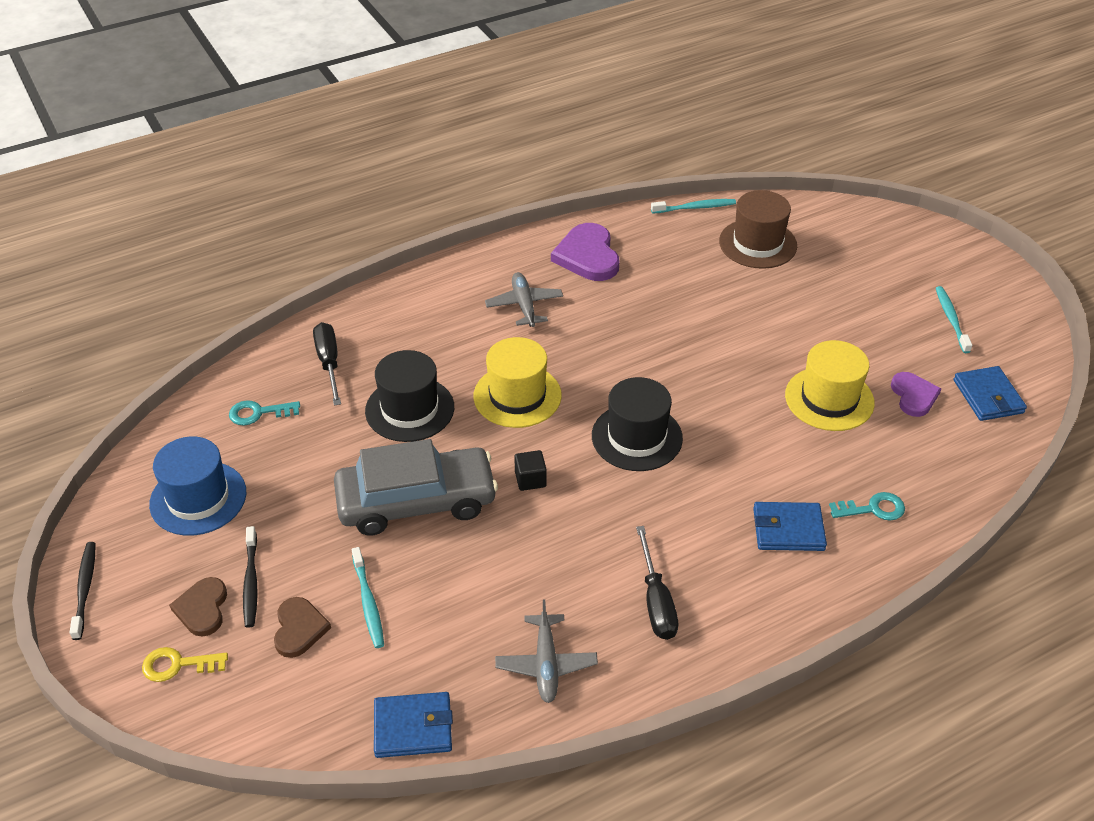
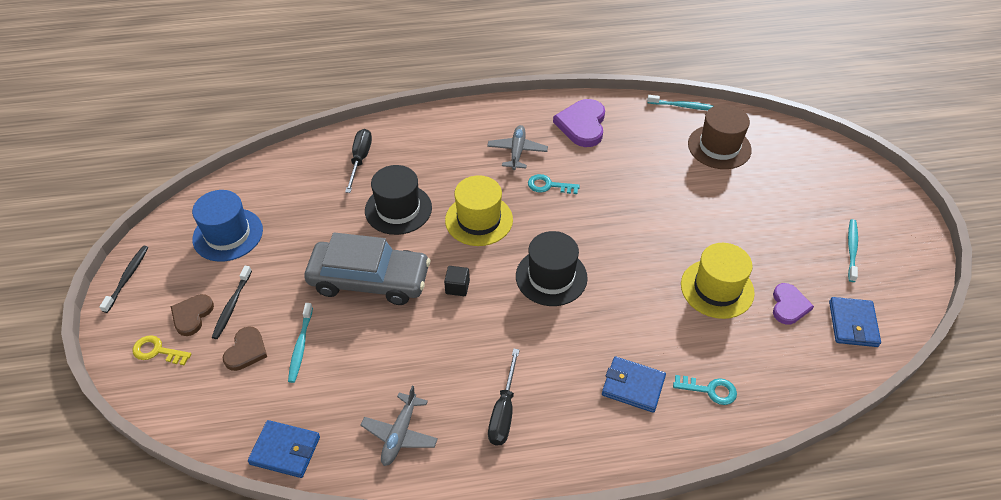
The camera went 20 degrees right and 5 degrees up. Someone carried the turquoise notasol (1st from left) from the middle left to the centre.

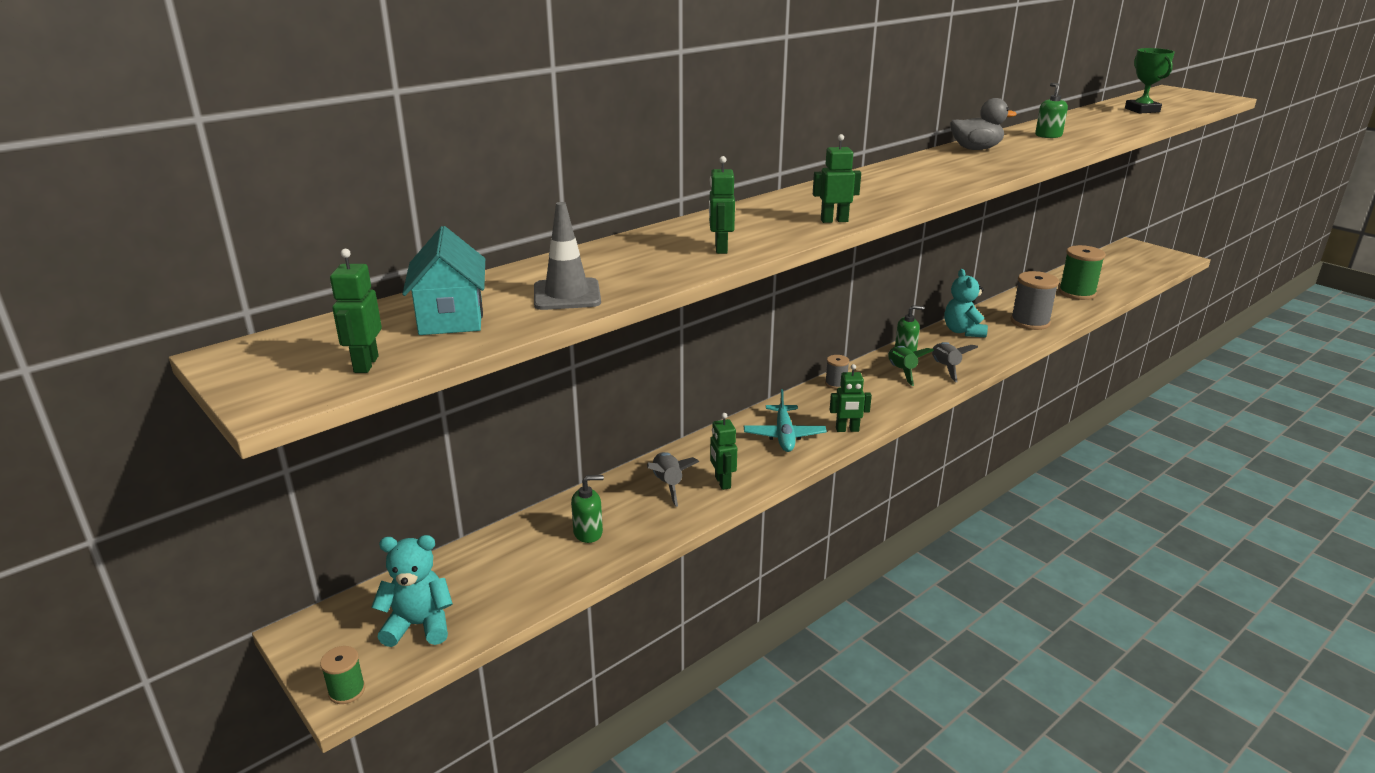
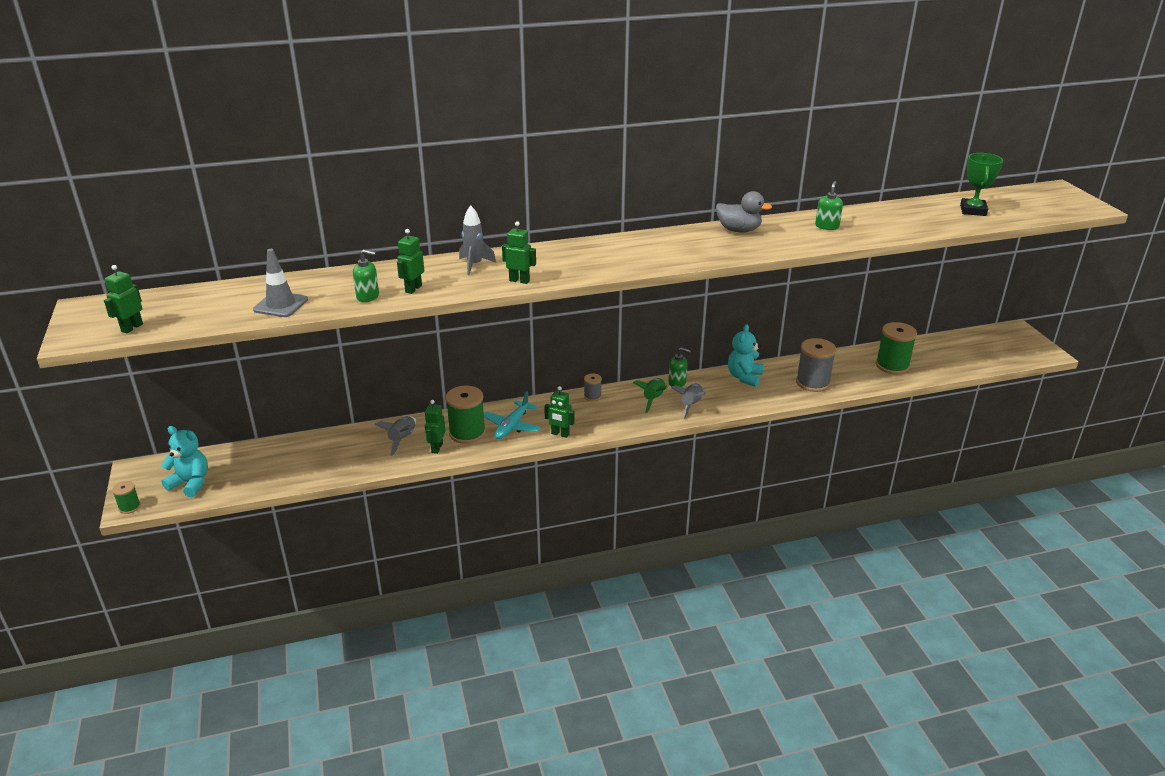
The camera went 25 degrees right and 5 degrees up. Someone took away the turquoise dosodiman at the middle left. Someone carried the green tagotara (1st from left) from the centre to the middle left. Someone put down the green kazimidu (2nd from left) at the centre. Someone put down the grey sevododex (2nd from left) at the top centre.

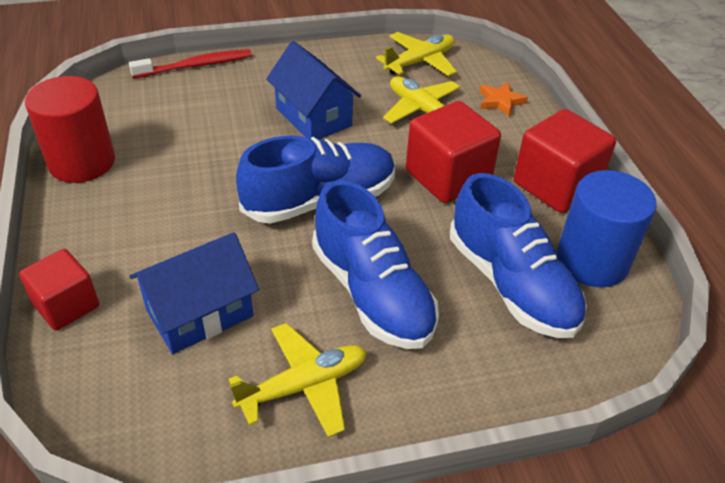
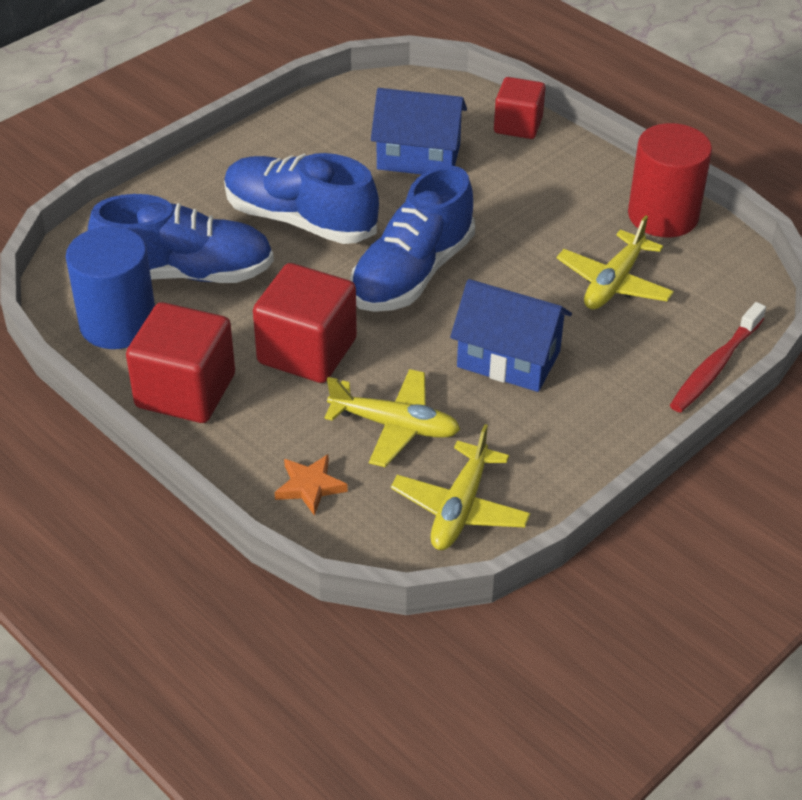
The camera went 150 degrees right and 0 degrees up. Someone rotated the blue dosodiman (1st from left) at the middle left by 75 degrees clockwise. Someone carried the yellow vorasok (1st from left in the first image) from the bottom centre to the top right. Someone rotated the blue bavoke (3rd from left in the first image) at the middle right by 150 degrees clockwise.

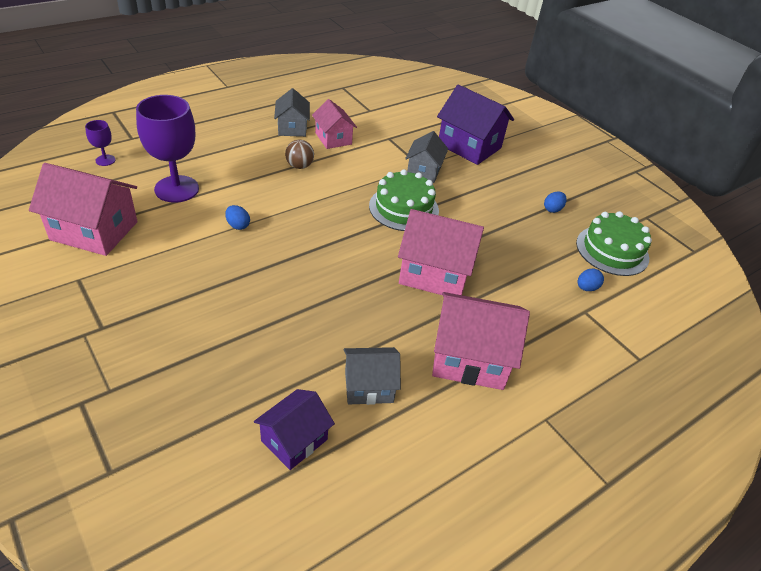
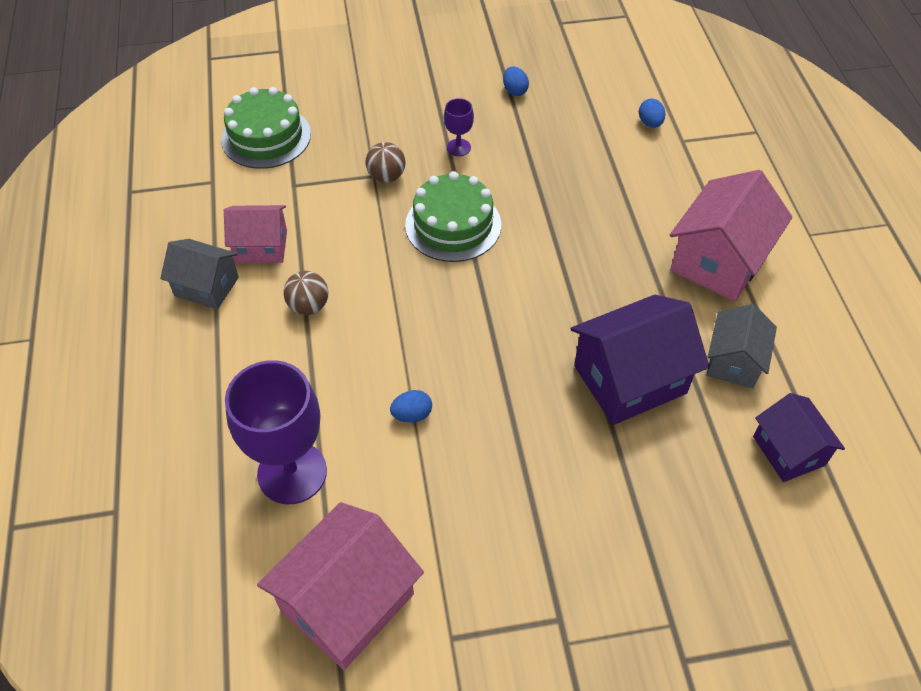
The camera went 60 degrees left and 10 degrees up. Someone carried the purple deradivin (1st from left in the first image) from the top left to the top centre. Someone took away the pink dosodiman (3rd from left) at the centre. Someone swapped the grey dosodiman (3rd from left) at the top centre for the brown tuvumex (2nd from left) at the top centre. Someone carried the purple dosodiman (2nd from left in the first image) from the top centre to the middle right. Someone carried the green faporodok (2nd from left in the first image) from the middle right to the top left.

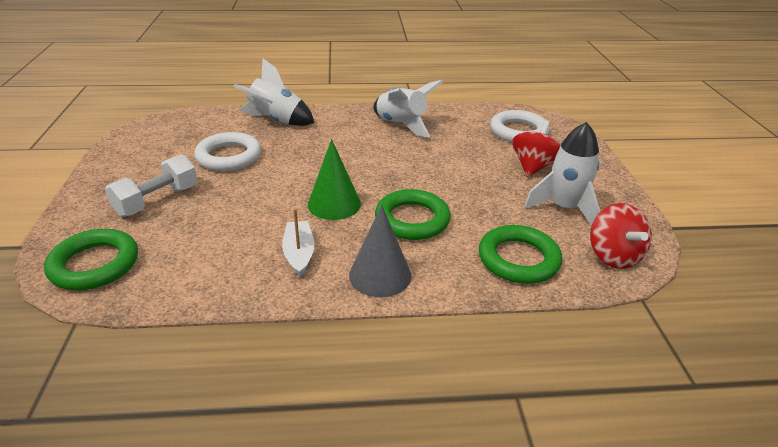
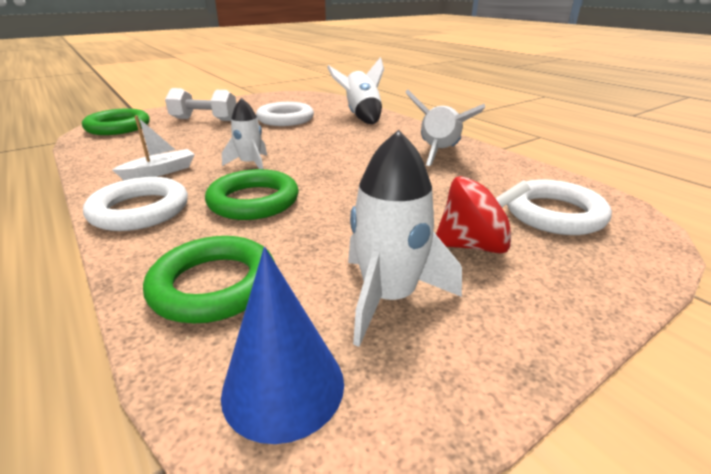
The camera went 60 degrees right and 5 degrees down. Someone swapped the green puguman at the centre for the white sevododex (1st from left) at the top centre. Someone swapped the grey puguman at the centre for the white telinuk (1st from left) at the middle left. Someone swapped the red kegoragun (2nd from left) at the middle right for the blue puguman at the bottom centre.

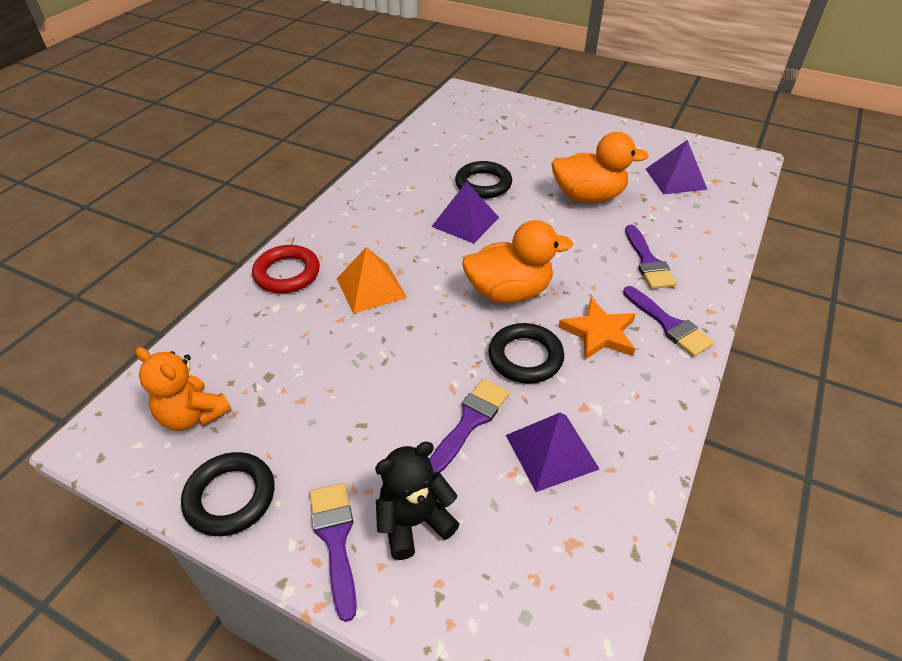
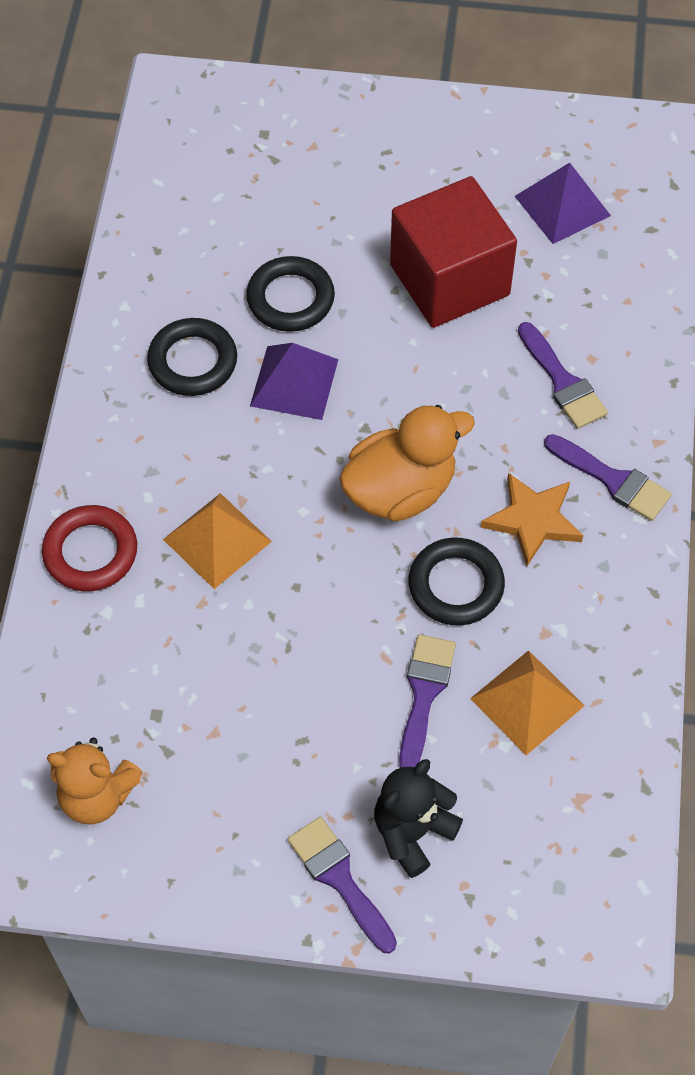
The camera went 20 degrees left and 15 degrees up. Someone carried the black telinuk (1st from left) from the bottom left to the top left. Someone repainted the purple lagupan (2nd from left) at the bottom centre, which became the orange lagupan (2nd from left) at the middle right. Someone swapped the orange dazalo (2nd from left) at the top centre for the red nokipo at the top centre.

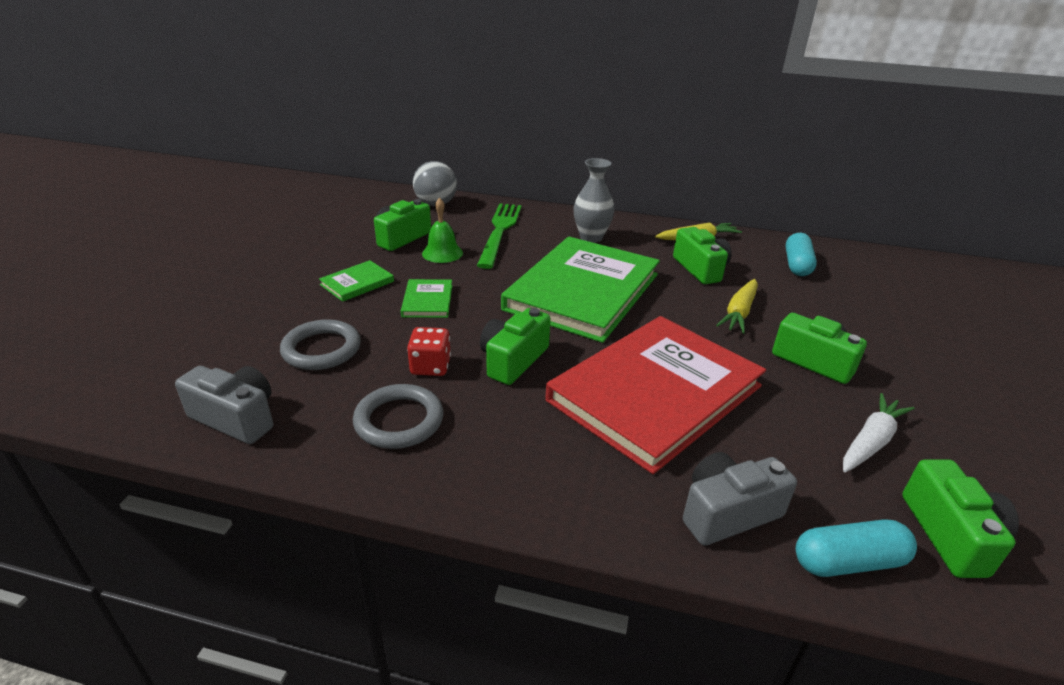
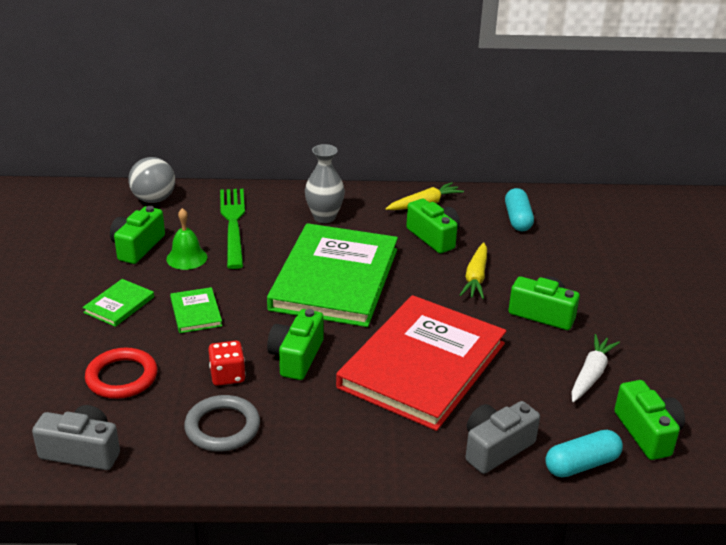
The camera went 15 degrees left and 0 degrees up. Someone repainted the grey telinuk (1st from left) at the middle left, which became the red telinuk at the bottom left.

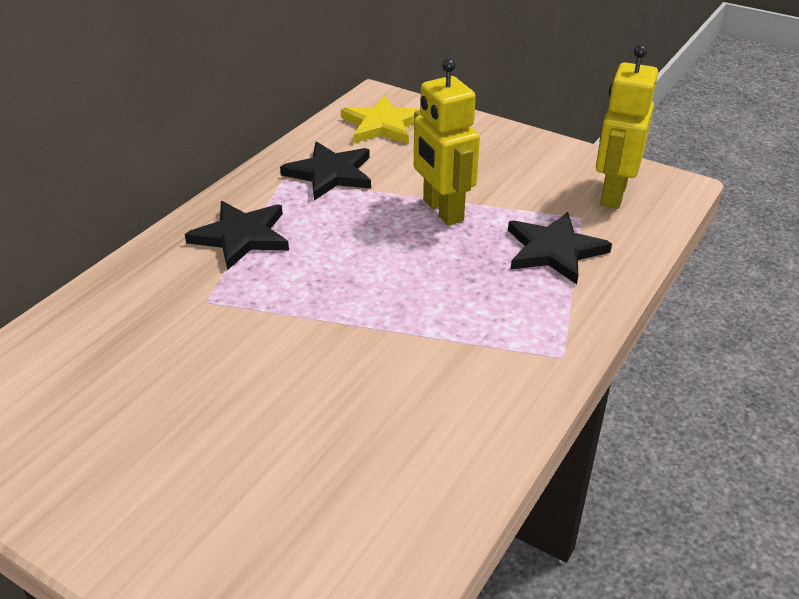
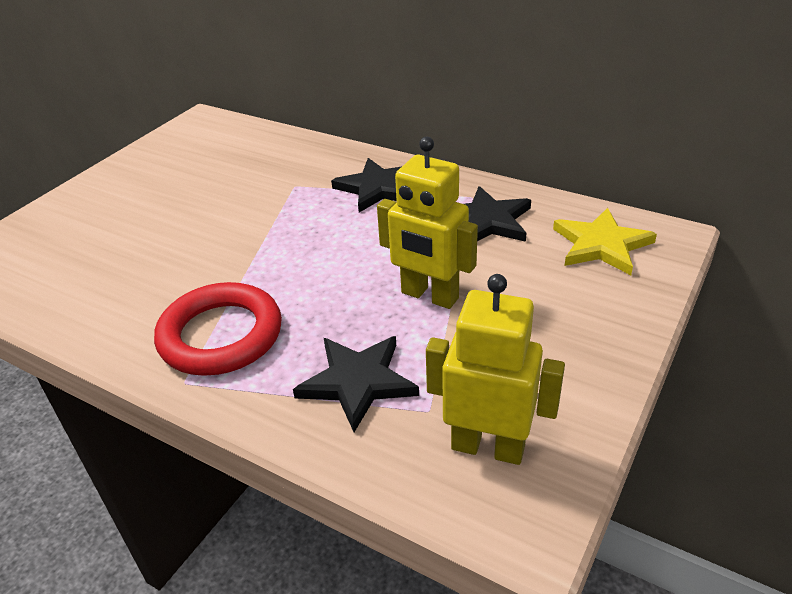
The camera went 90 degrees right and 0 degrees up. Someone rotated the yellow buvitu (1st from left) at the top centre by 120 degrees counterclockwise. Someone put down the red telinuk at the middle left.

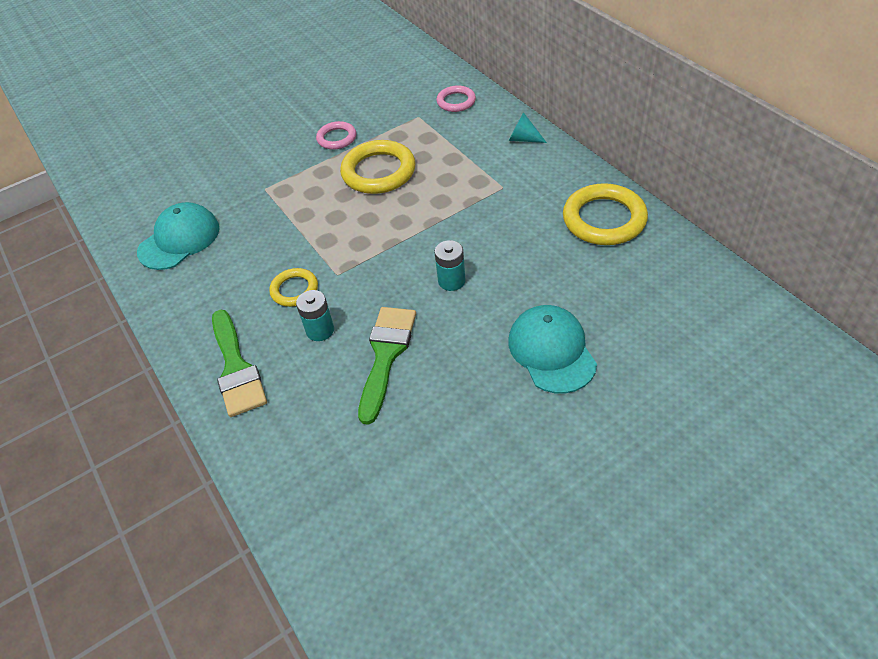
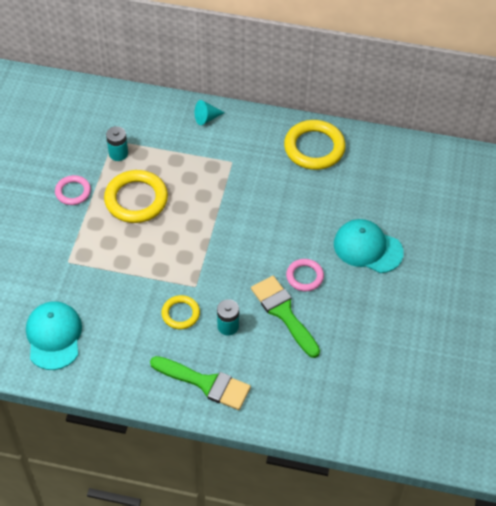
The camera went 50 degrees left and 5 degrees up. Someone carried the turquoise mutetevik (2nd from left in the first image) from the centre to the top left. Someone carried the pink telinuk (2nd from left) from the top centre to the centre.

